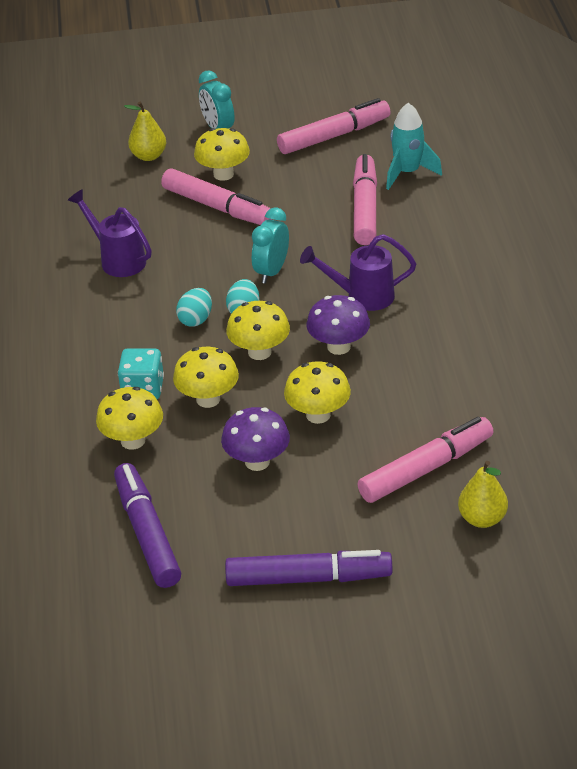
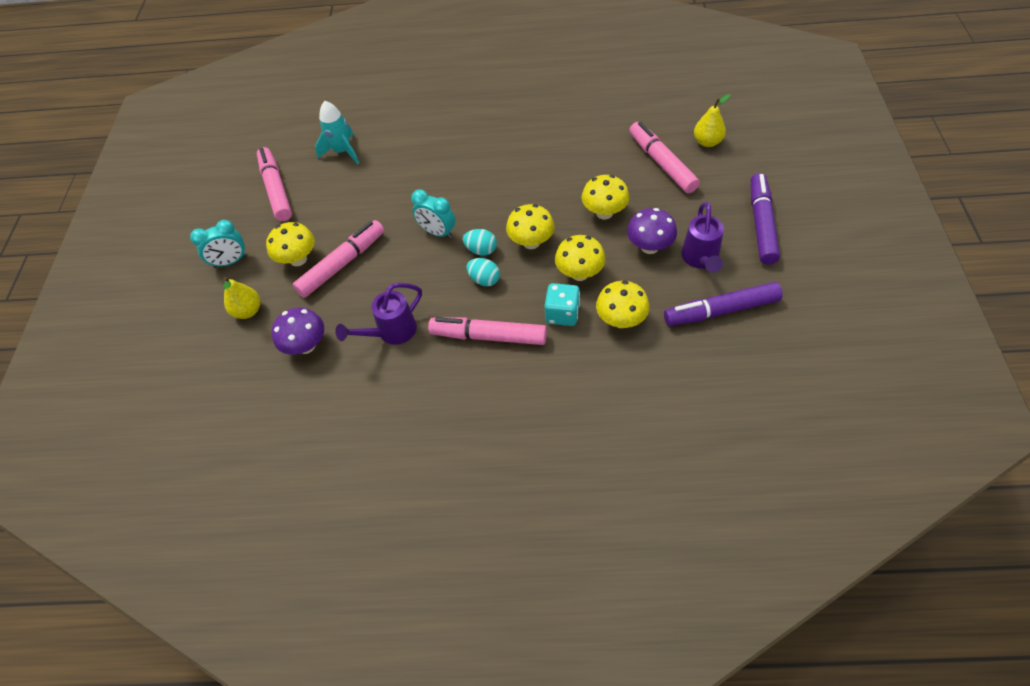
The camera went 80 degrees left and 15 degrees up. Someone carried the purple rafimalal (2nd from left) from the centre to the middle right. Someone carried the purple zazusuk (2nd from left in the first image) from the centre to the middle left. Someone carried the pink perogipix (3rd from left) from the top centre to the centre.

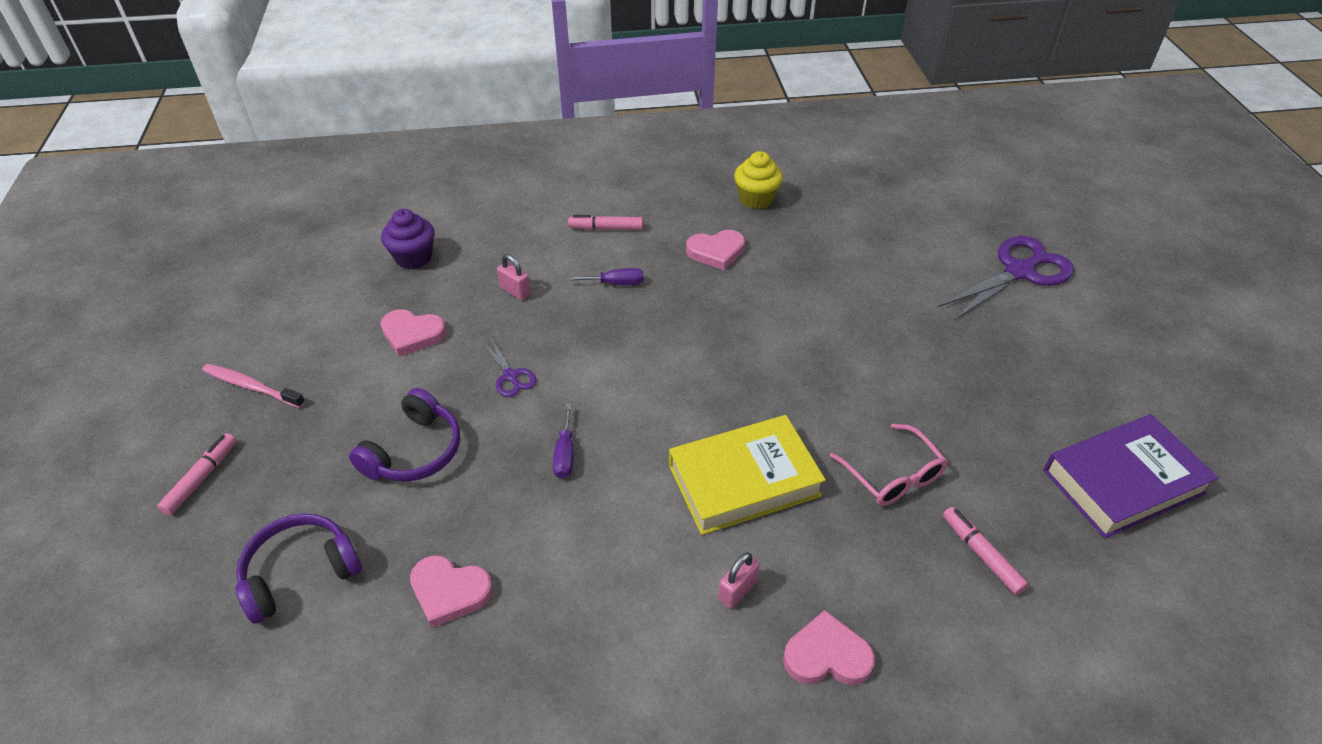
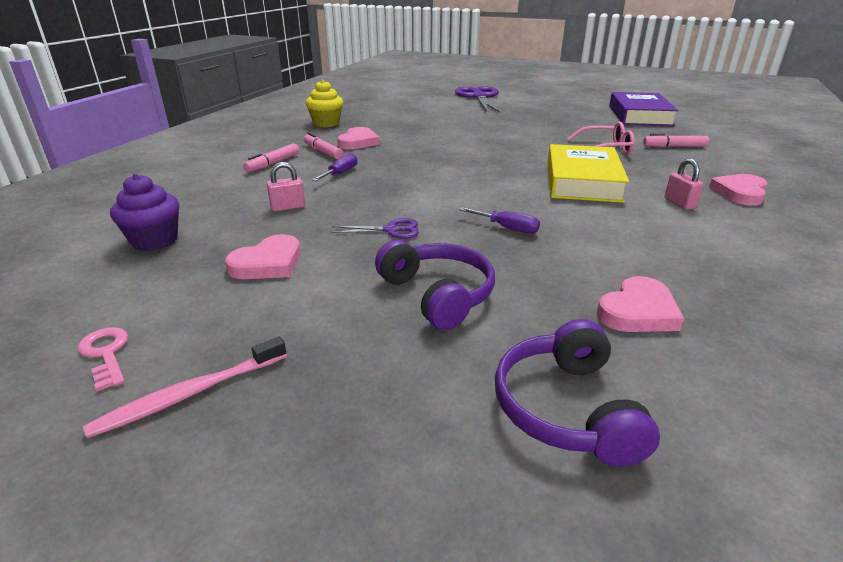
The camera went 60 degrees left and 15 degrees down. Someone carried the pink perogipix (1st from left in the first image) from the middle left to the top centre. Someone put down the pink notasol at the middle left.

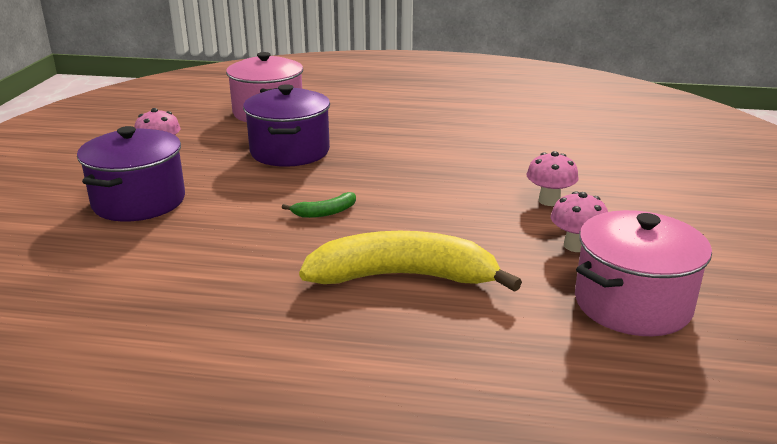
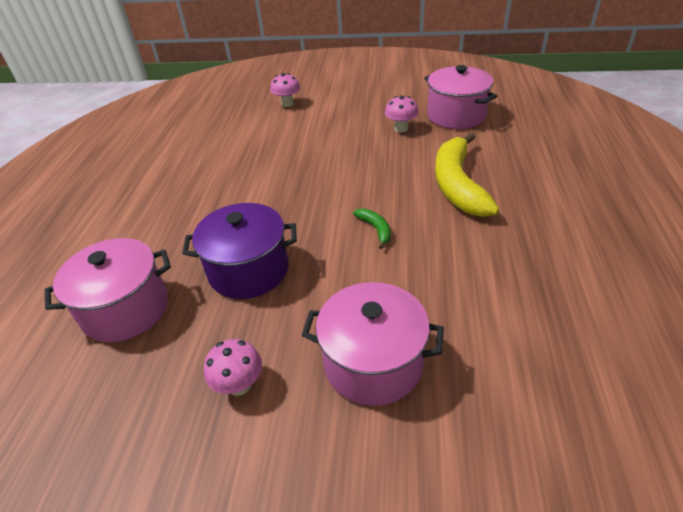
The camera went 90 degrees left and 15 degrees up. Someone repainted the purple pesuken (1st from left) at the middle left, which became the pink pesuken (2nd from left) at the bottom centre. Someone carried the pink zazusuk (2nd from left) from the middle right to the top centre.

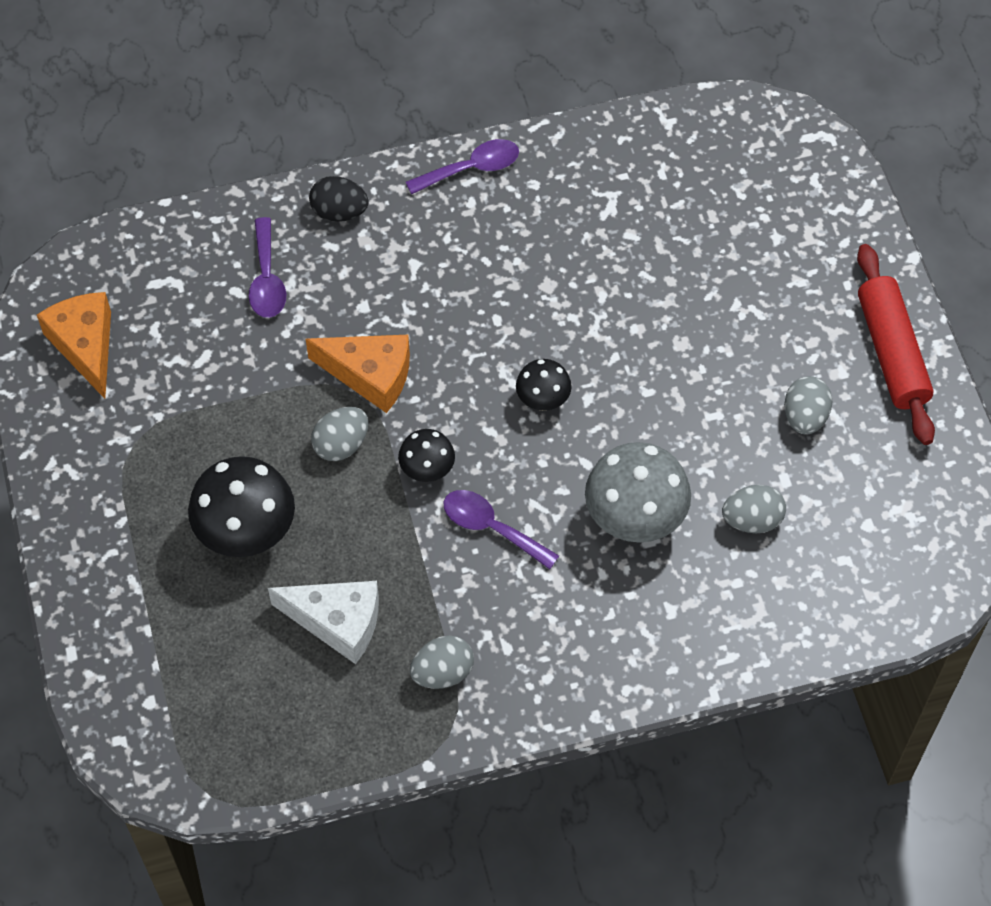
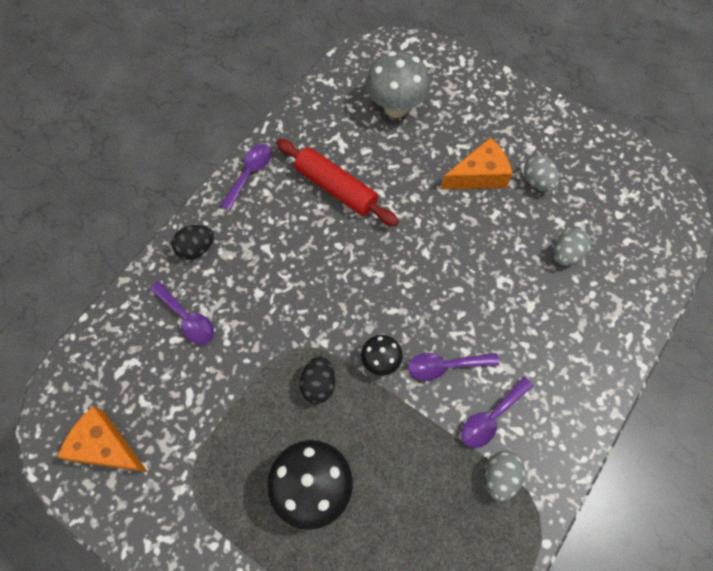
The camera went 40 degrees left and 5 degrees up. Someone took away the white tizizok at the bottom left. Someone carried the orange tizizok (2nd from left) from the centre to the top right. Someone repainted the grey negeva (1st from left) at the centre, which became the black negeva (2nd from left) at the centre. Someone took away the black zazusuk (3rd from left) at the centre. Someone carried the grey zazusuk from the centre to the top centre. Someone carried the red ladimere from the middle right to the top centre. Someone put down the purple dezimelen (4th from left) at the bottom right.

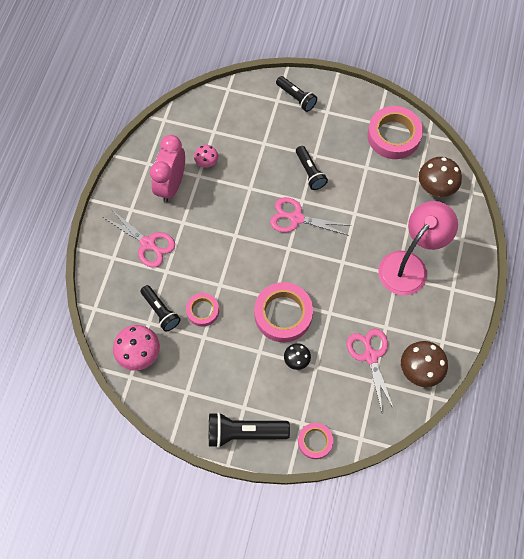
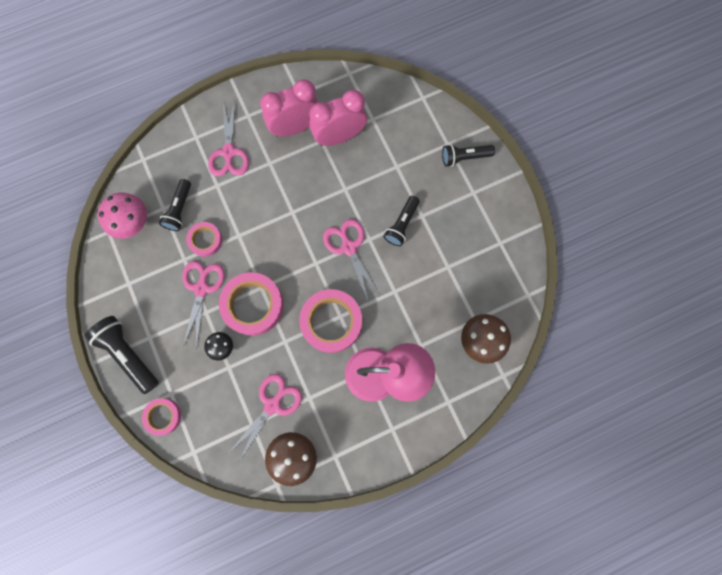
The camera went 50 degrees right and 10 degrees up. Someone swapped the pink zazusuk (2nd from left) at the top centre for the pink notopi (2nd from left) at the top centre. Someone rotated the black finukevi (3rd from left in the first image) at the top centre by 75 degrees clockwise. Someone carried the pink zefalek (4th from left) from the top right to the centre. Someone put down the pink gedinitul (1st from left) at the middle left.

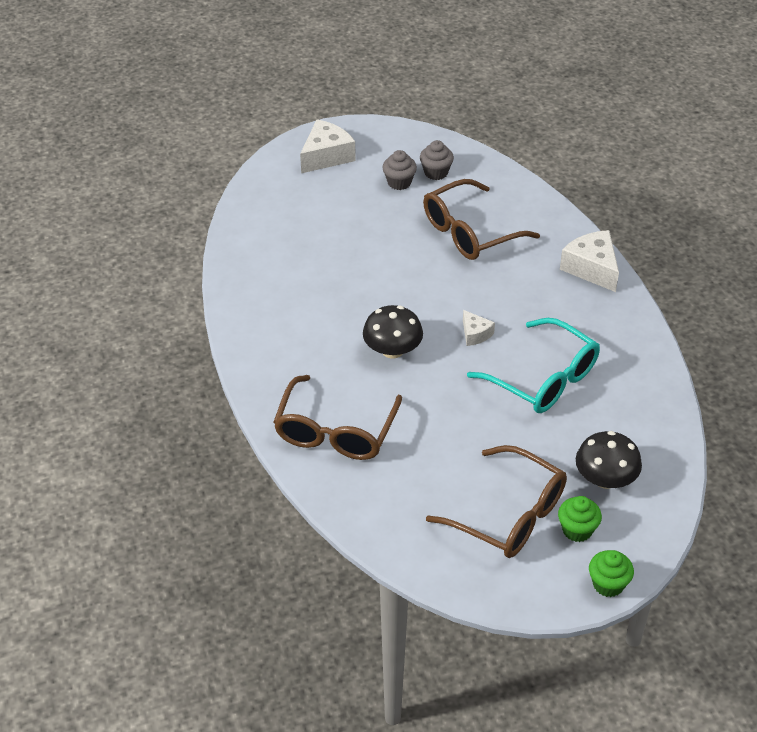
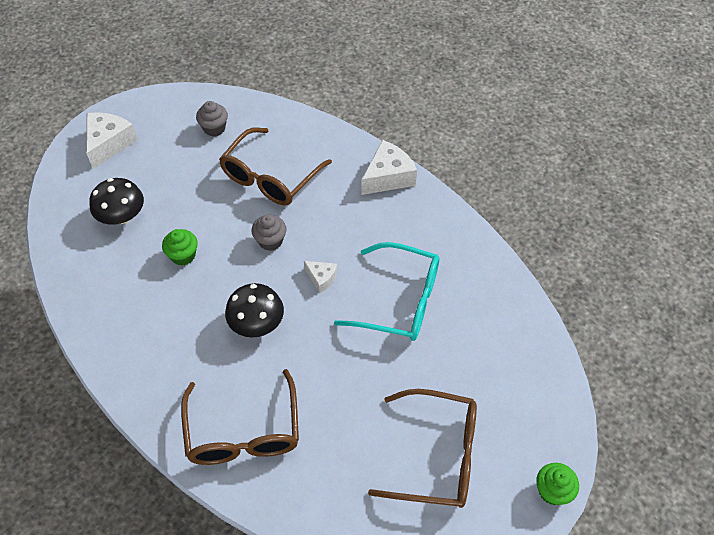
The camera went 25 degrees left and 10 degrees up. Someone carried the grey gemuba (1st from left in the first image) from the top centre to the centre. Someone carried the green gemuba (1st from left) from the bottom right to the middle left. Someone rotated the white tizizok (3rd from left) at the middle right by 105 degrees clockwise. Someone carried the black zazusuk (2nd from left in the first image) from the middle right to the middle left.

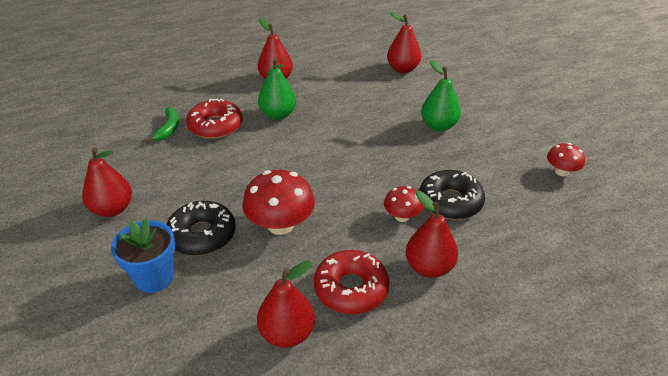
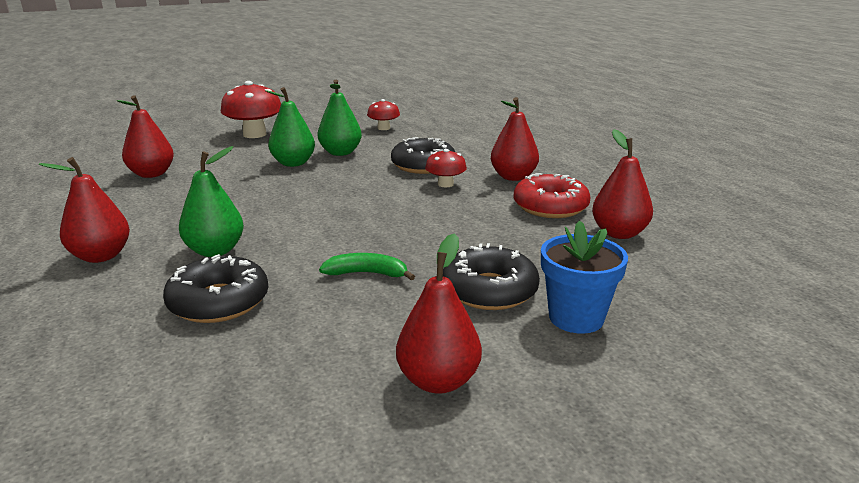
The camera went 90 degrees left and 15 degrees down. Someone carried the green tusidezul from the top left to the centre. Someone repainted the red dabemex (1st from left) at the top left, which became the black dabemex (1st from left) at the middle left. Someone carried the red zazusuk (1st from left) from the centre to the top left. Someone put down the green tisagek (3rd from left) at the top centre.

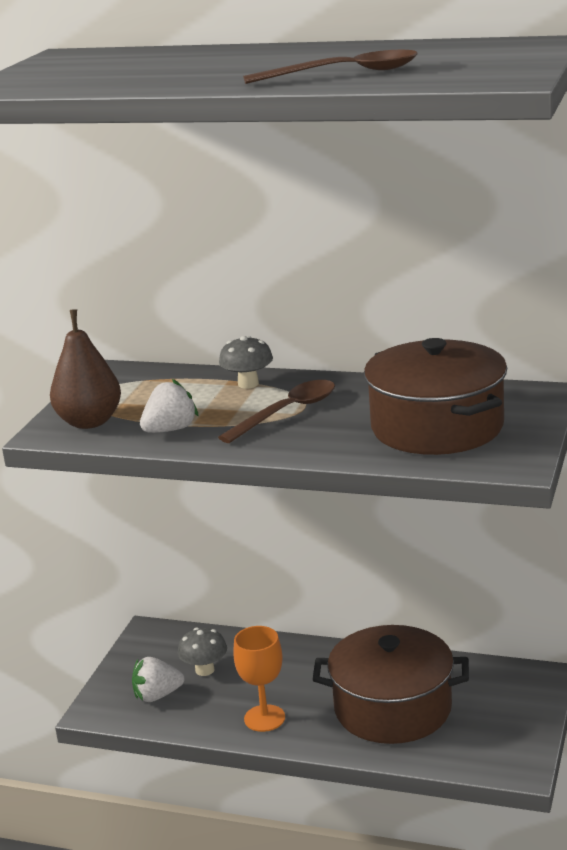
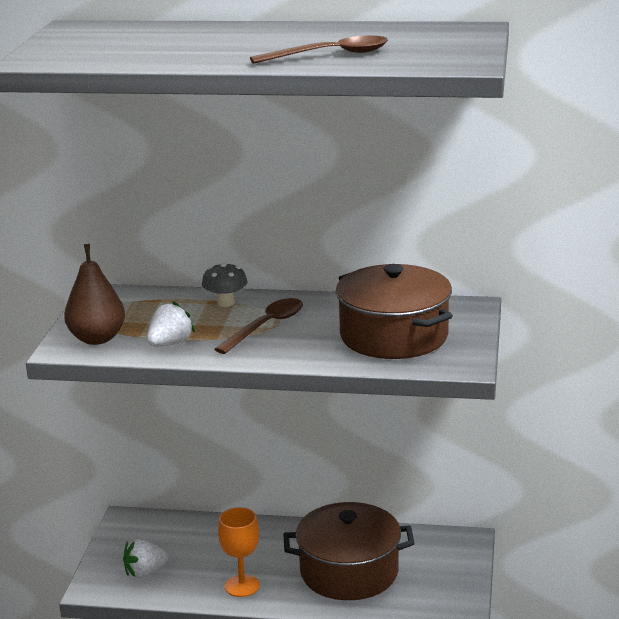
The camera went 10 degrees left and 0 degrees up. Someone took away the grey zazusuk (1st from left) at the bottom centre.

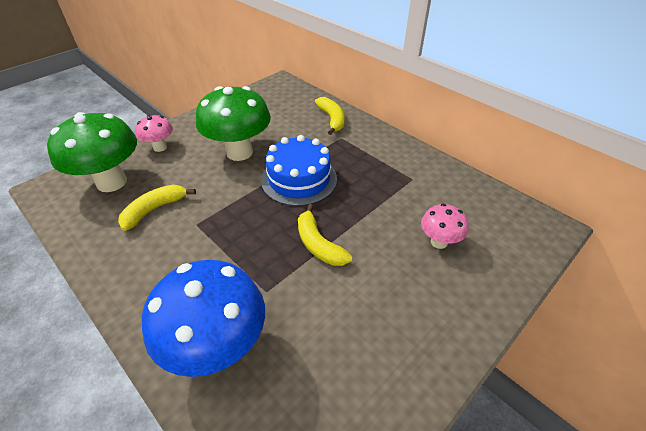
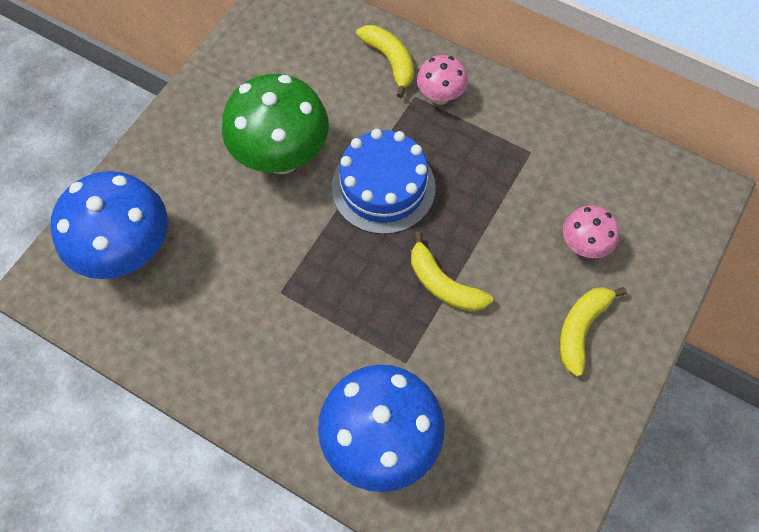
The camera went 15 degrees left and 20 degrees up. Someone repainted the green zazusuk (1st from left) at the middle left, which became the blue zazusuk (1st from left) at the middle left. Someone carried the yellow tusidezul (1st from left in the first image) from the middle left to the middle right. Someone carried the pink zazusuk (1st from left) from the top left to the top centre.

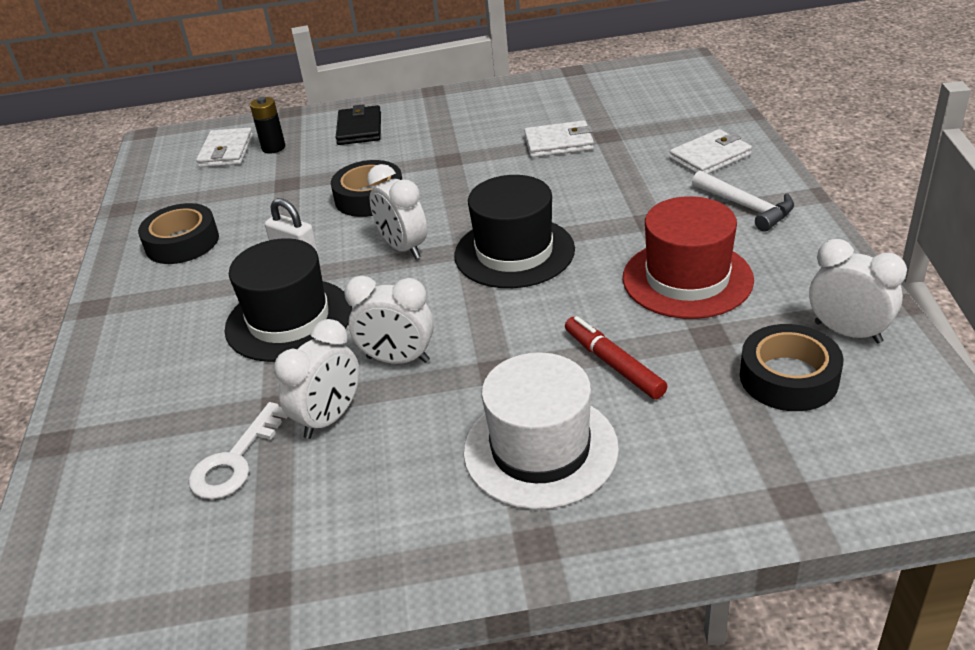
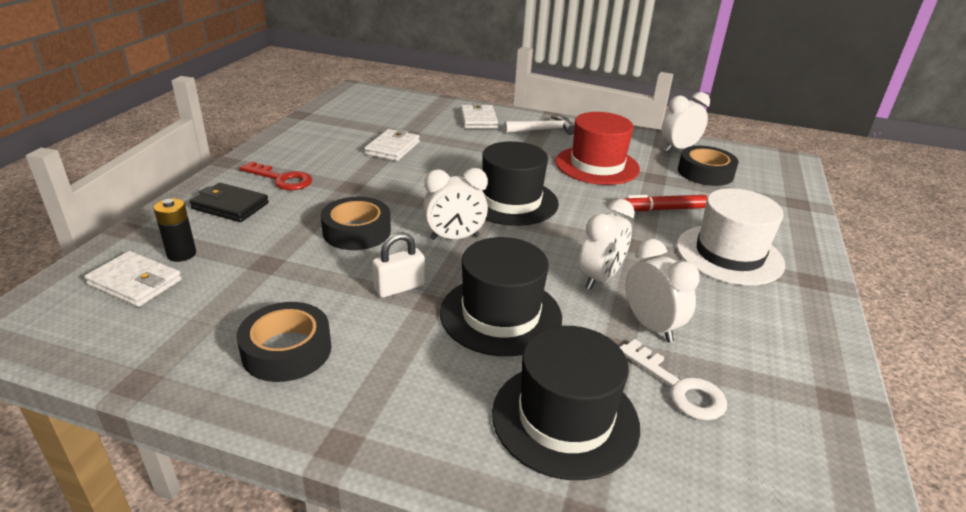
The camera went 70 degrees left and 5 degrees down. Someone put down the red notasol at the middle left. Someone put down the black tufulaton (3rd from left) at the bottom centre.

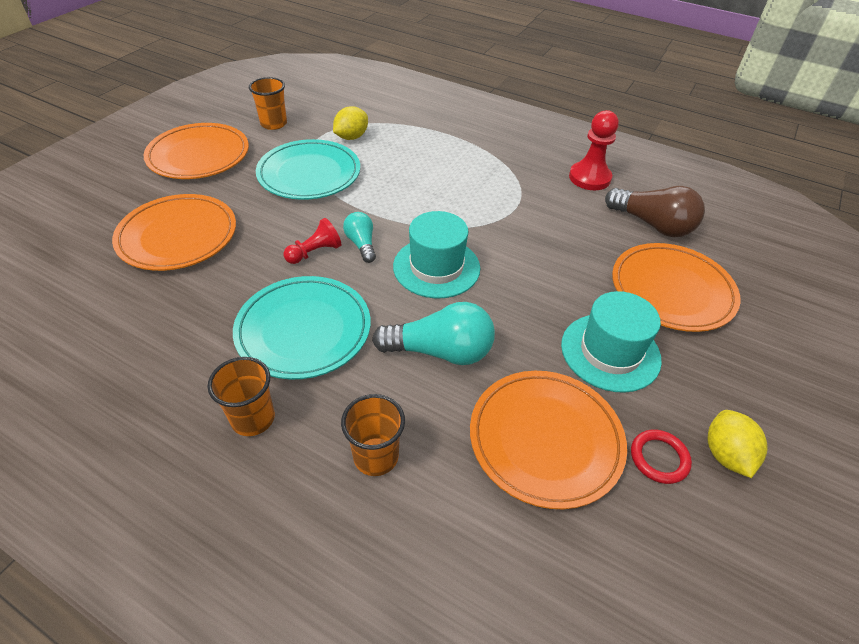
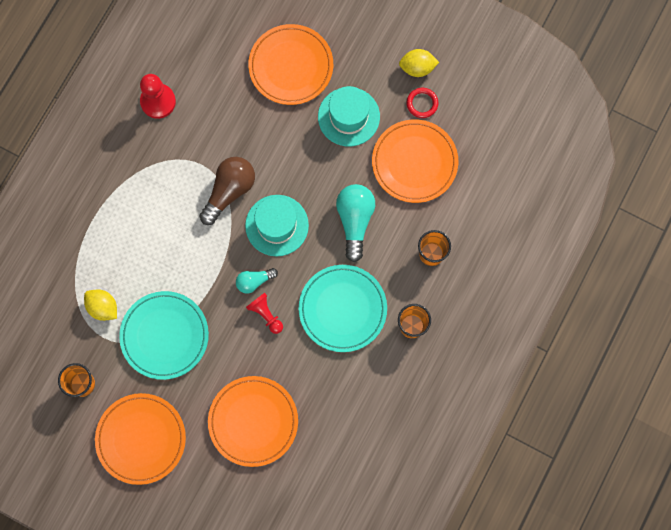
The camera went 90 degrees left and 30 degrees up. Someone carried the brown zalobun from the top right to the centre.

